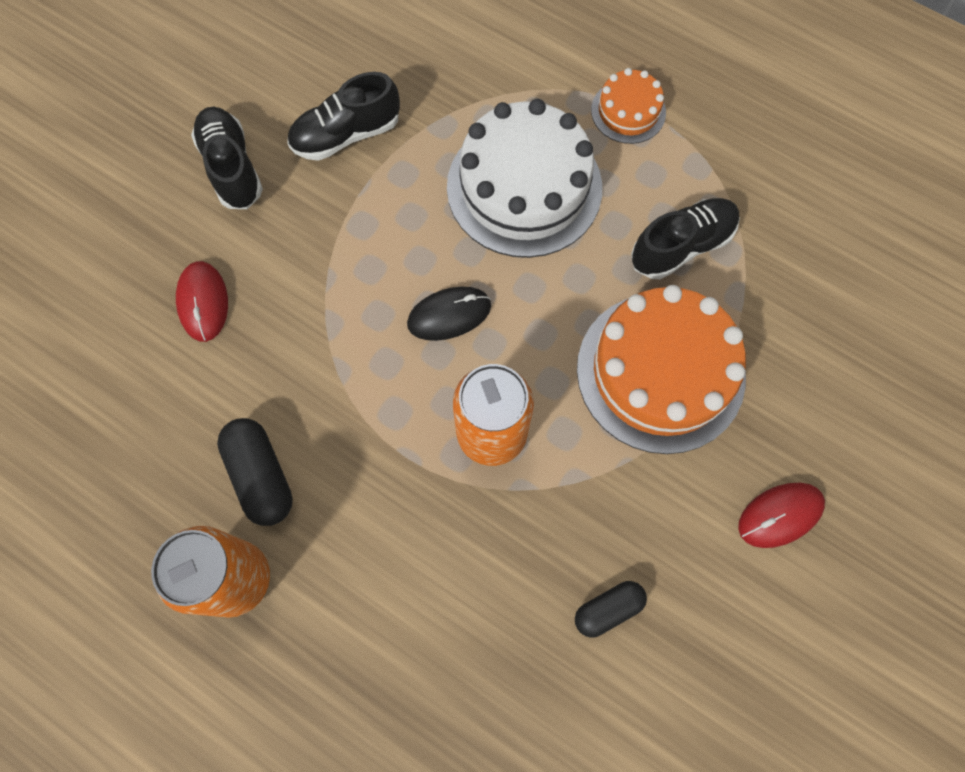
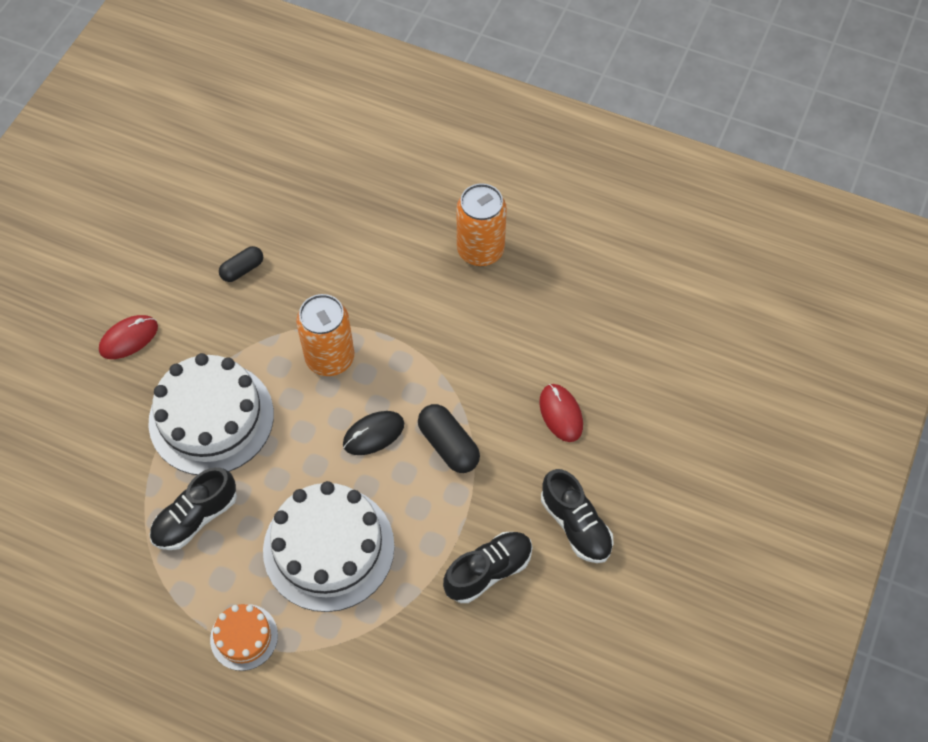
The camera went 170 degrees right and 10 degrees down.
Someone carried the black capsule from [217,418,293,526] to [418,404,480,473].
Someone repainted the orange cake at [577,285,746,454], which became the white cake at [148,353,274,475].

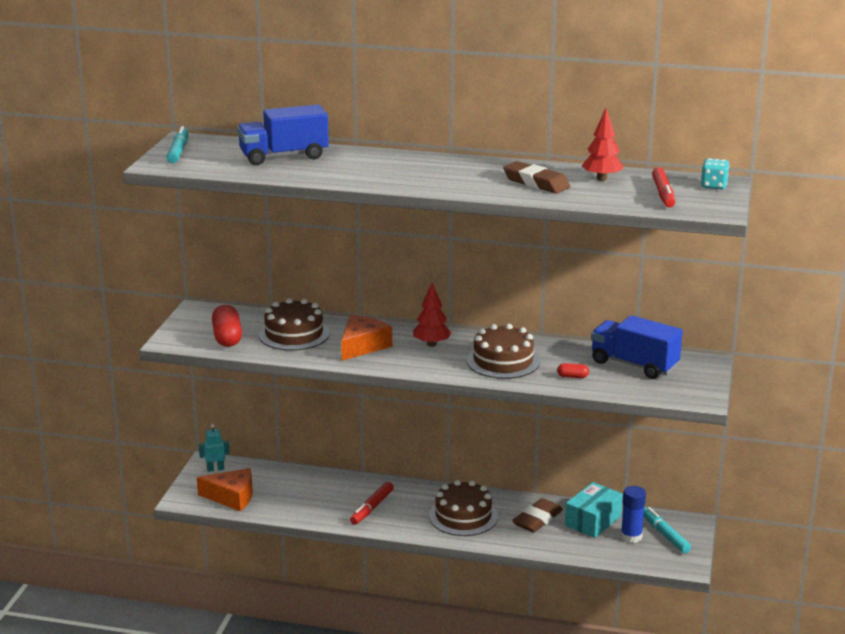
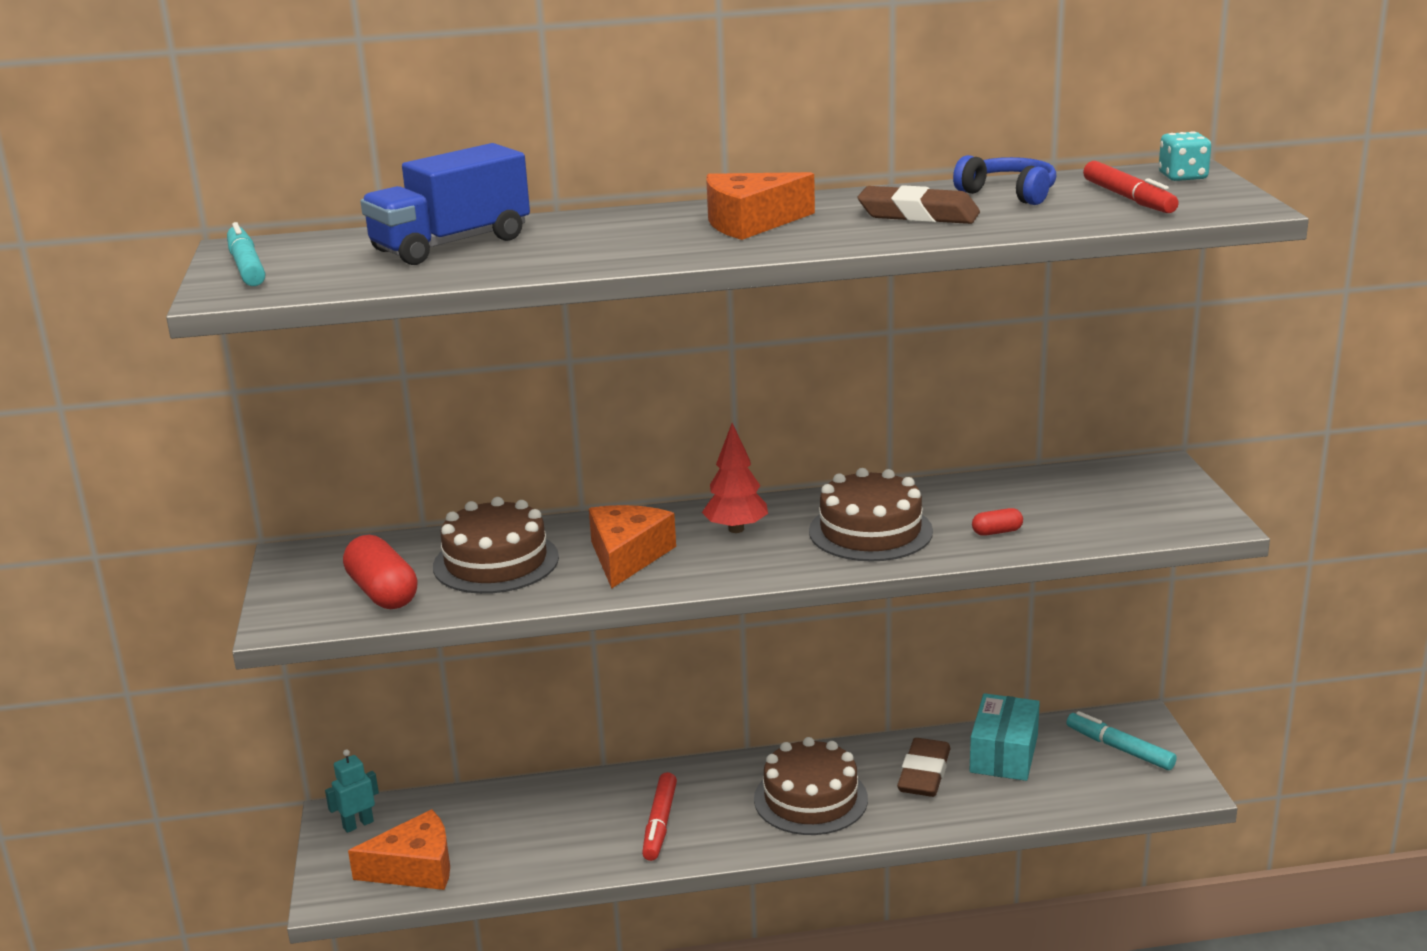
The camera went 20 degrees left and 0 degrees up.
Someone swapped the red tree at [582,109,624,181] for the blue headphones at [953,155,1056,205].
Someone took away the blue truck at [591,315,683,379].
Someone took away the blue glue stick at [621,486,646,543].
Someone put down the orange cheese at [706,172,815,240].

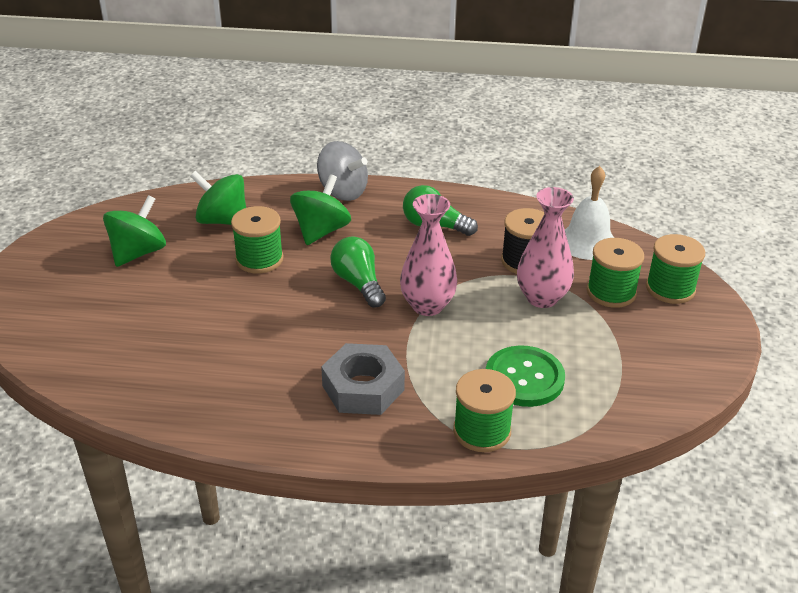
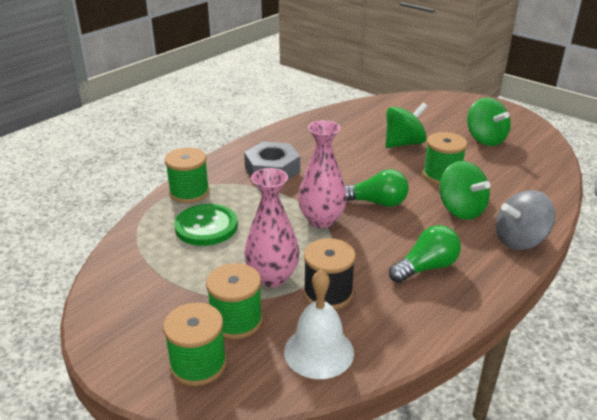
The camera went 125 degrees right and 5 degrees down.
Someone carried the green spinning top from [190,171,246,225] to [386,103,428,148].

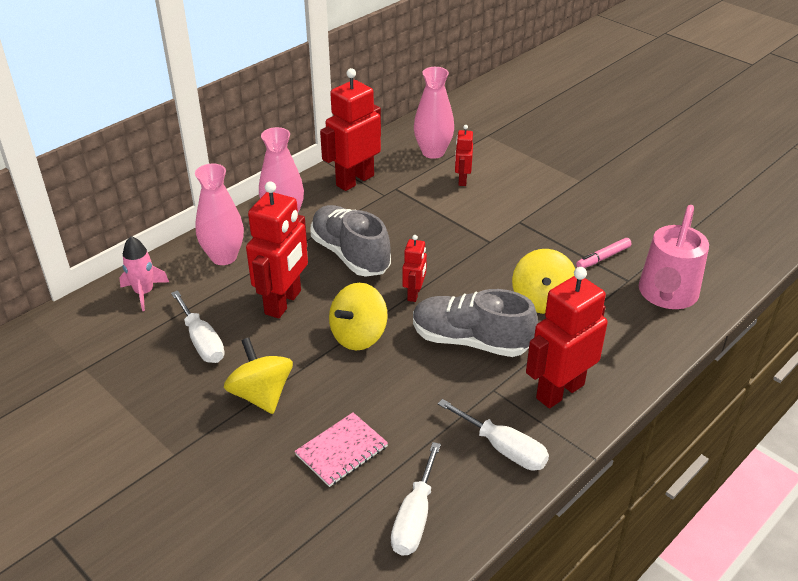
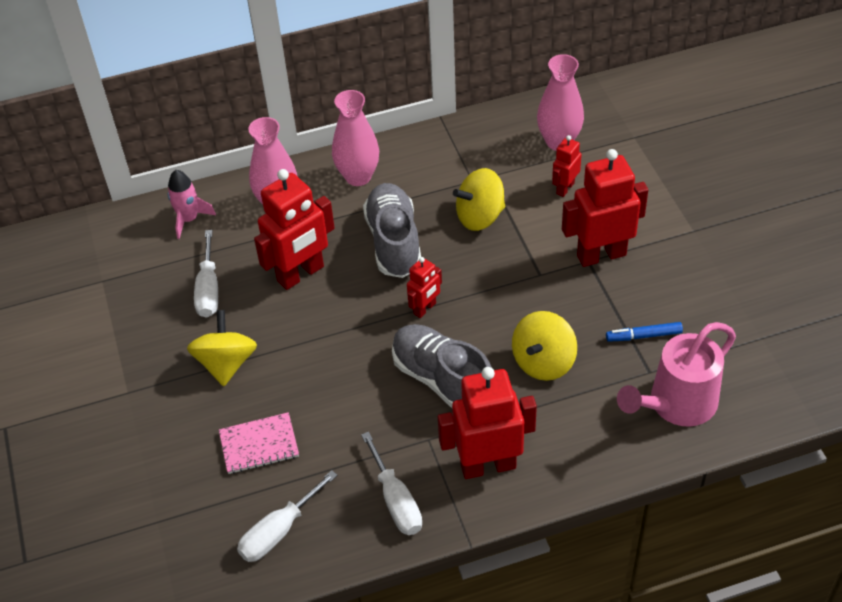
The camera went 30 degrees right and 10 degrees up.
Someone carried the red robot from [320,68,381,191] to [562,149,648,267].
Someone carried the yellow spinning top from [329,283,388,350] to [453,168,505,231].
Someone repainted the pink marker at [576,238,632,268], which became the blue marker at [606,322,683,342].

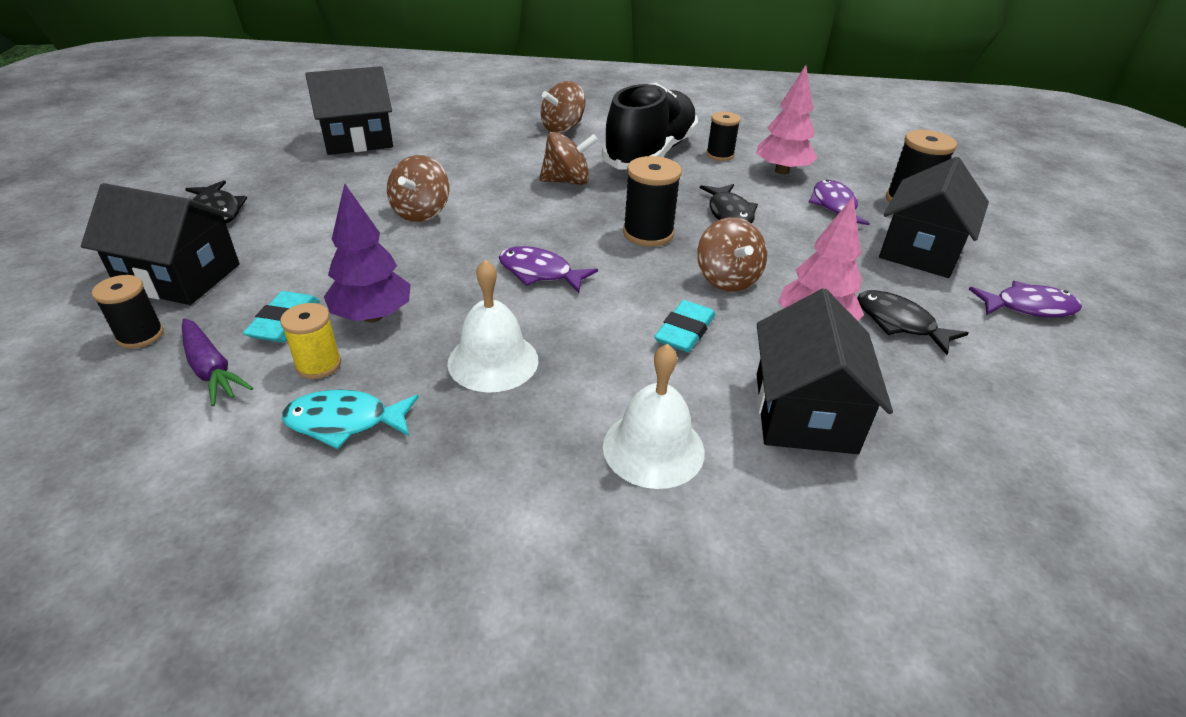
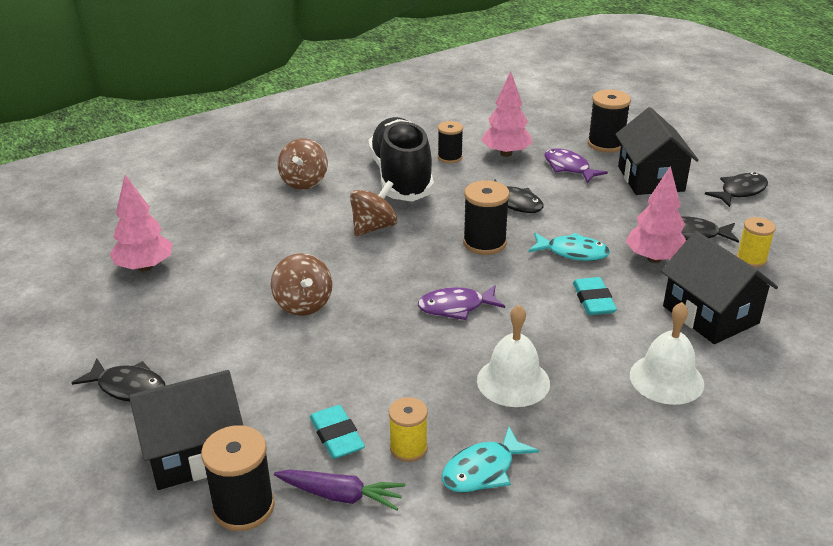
The camera went 35 degrees left and 5 degrees down.
Someone scaled the black spool at [92,275,164,348] by 1.51.
Someone swapped the black house at [305,66,393,155] for the pink tree at [110,175,173,272].
Someone took away the purple tree at [324,183,411,322].
Someone swapped the brown spinning top at [697,217,767,292] for the turquoise fish at [528,233,610,261].
Someone repainted the purple fish at [969,281,1082,318], which became the black fish at [705,172,768,207].
Someone put down the yellow spool at [737,217,776,268].

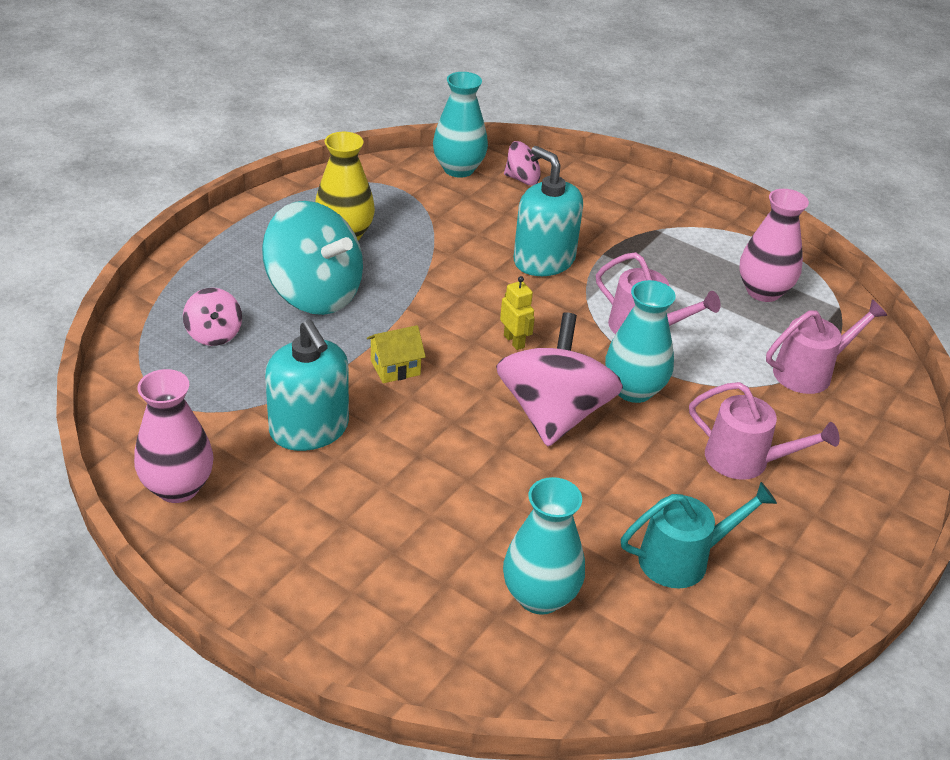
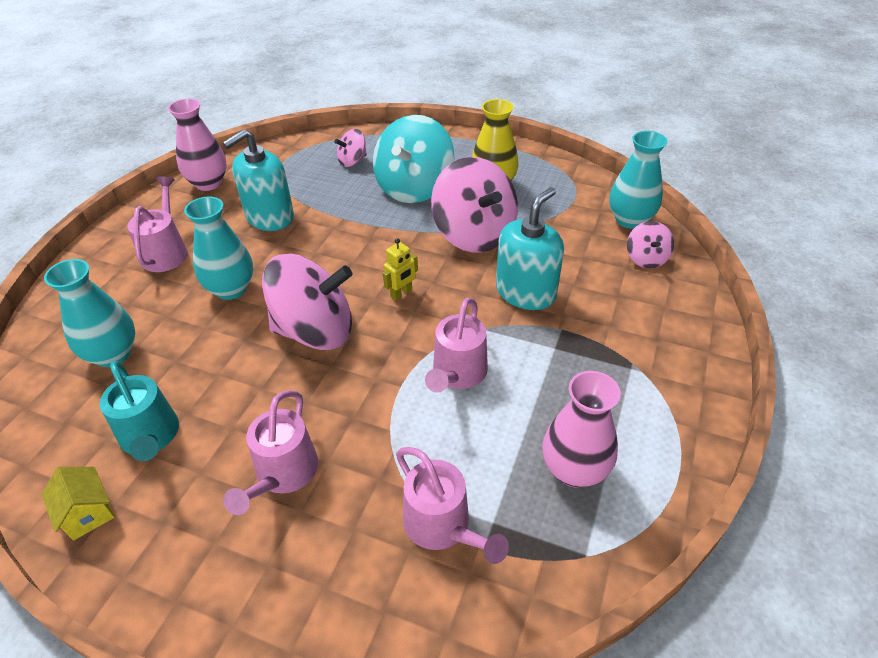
The camera went 80 degrees right and 5 degrees up.
Someone carried the yellow house from [367,325,426,383] to [41,467,115,541].
Someone carried the turquoise vase from [605,280,676,403] to [184,197,253,300].
Someone put down the pink watering can at [128,176,188,272].
Someone put down the pink spinning top at [431,157,518,253].

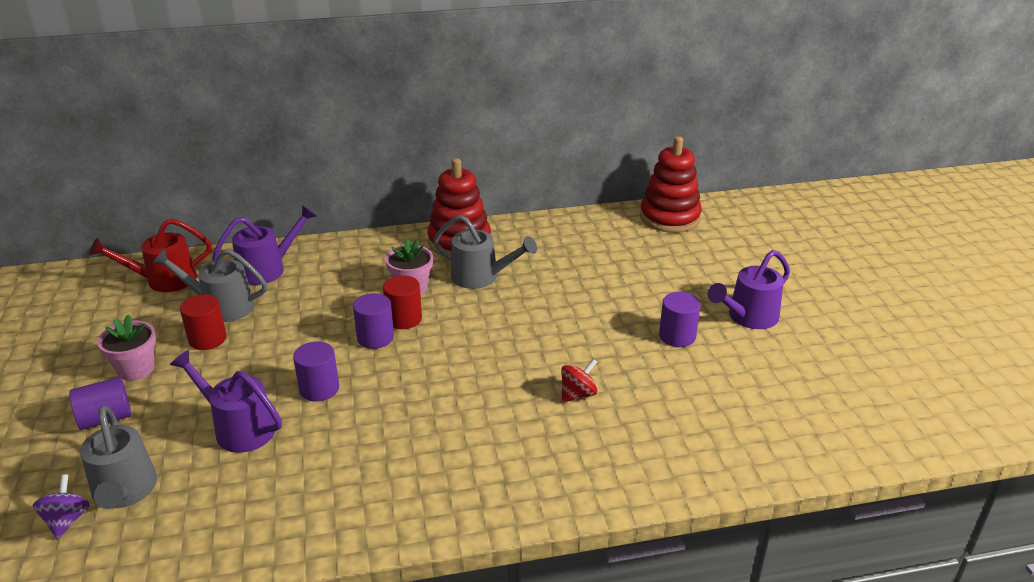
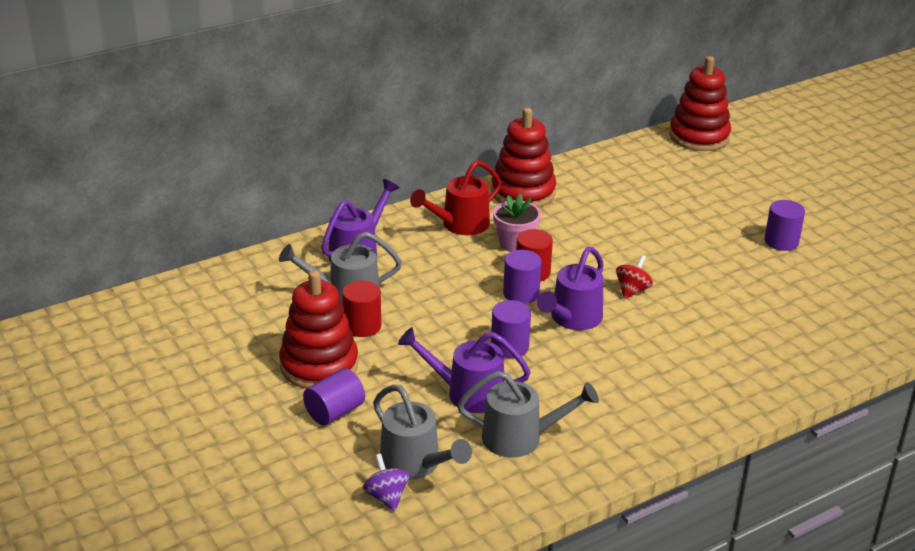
The camera went 20 degrees left and 0 degrees up.
Someone carried the red watering can from [89,219,212,292] to [410,160,502,235].
Someone swapped the pink flower pot at [97,315,156,381] for the red stacking toy at [279,270,358,389].
Someone carried the grey watering can from [433,215,537,289] to [457,371,599,458].
Someone carried the red spinning top from [561,359,597,403] to [616,255,653,299].
Someone carried the purple watering can from [708,250,790,329] to [537,247,604,330].

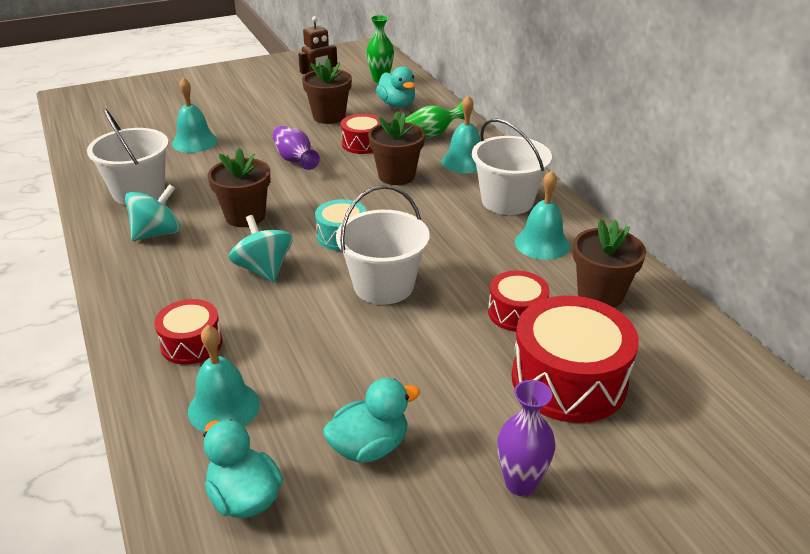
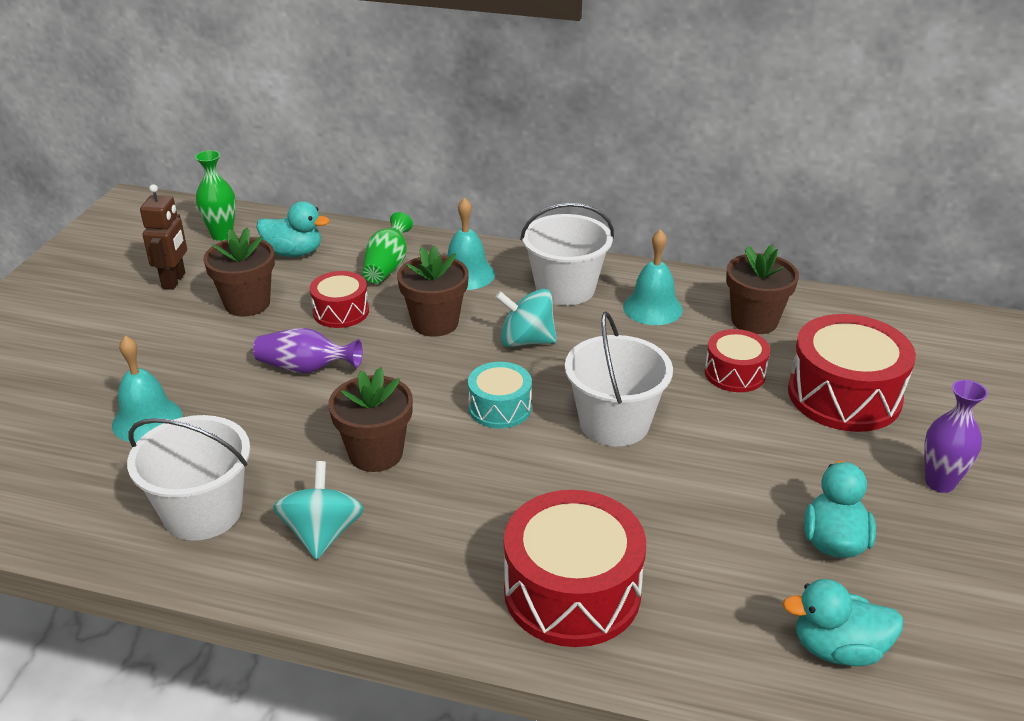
The camera went 50 degrees left and 0 degrees up.
Someone scaled the red drum at [154,299,222,365] by 1.79.
Someone took away the turquoise bell at [188,325,260,432].
Someone carried the turquoise spinning top from [229,215,293,283] to [495,289,557,347].

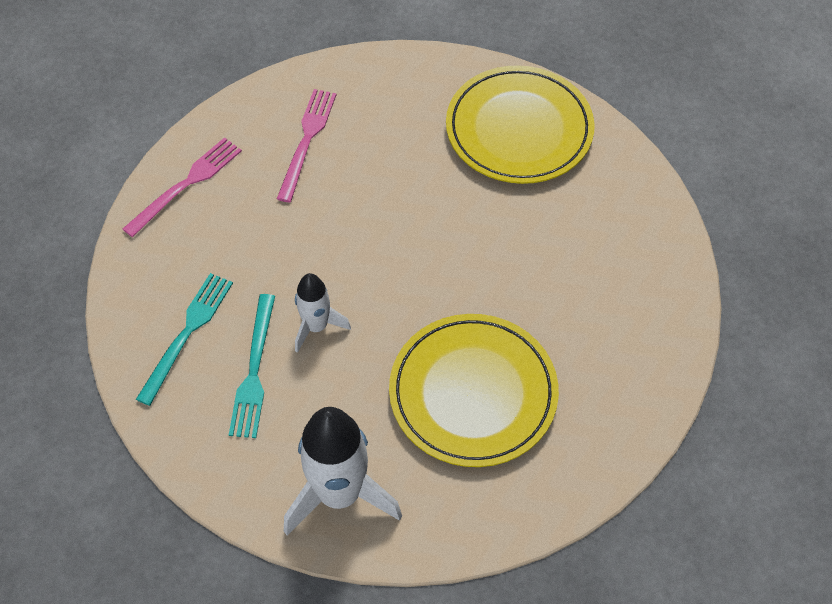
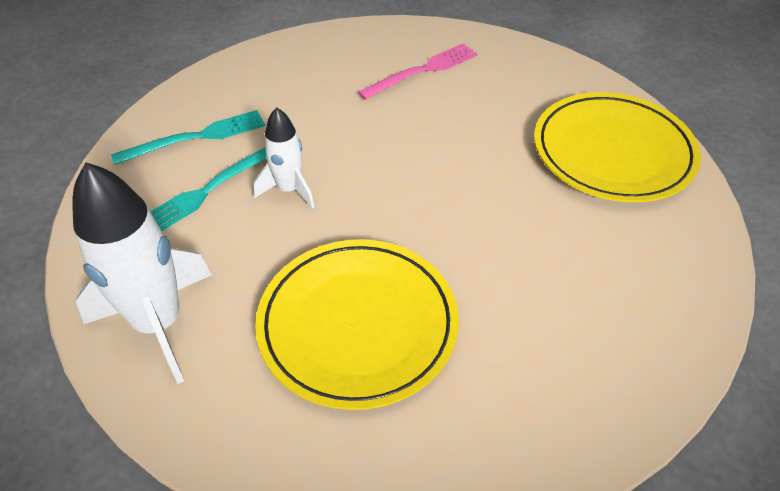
The camera went 40 degrees right and 10 degrees down.
Someone took away the pink fork at [123,137,242,237].

